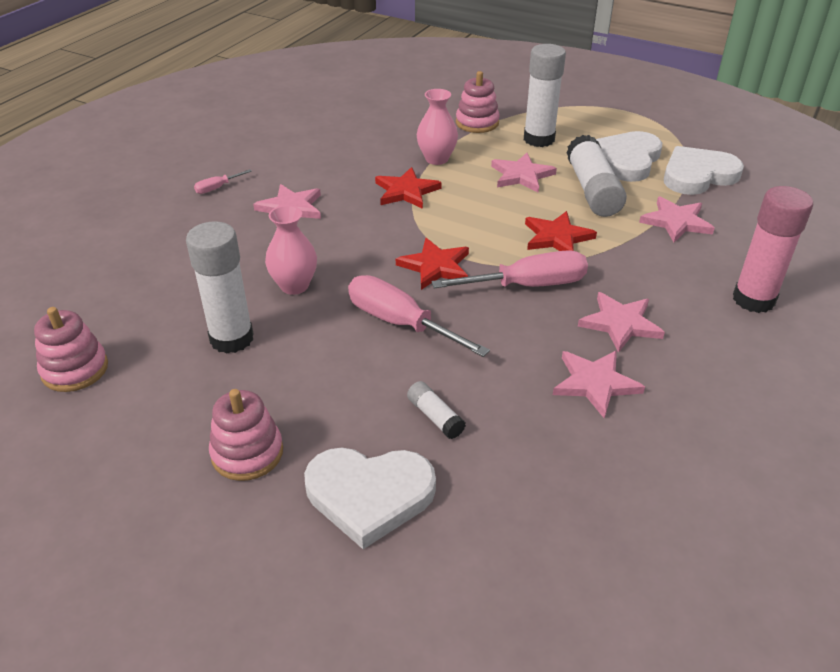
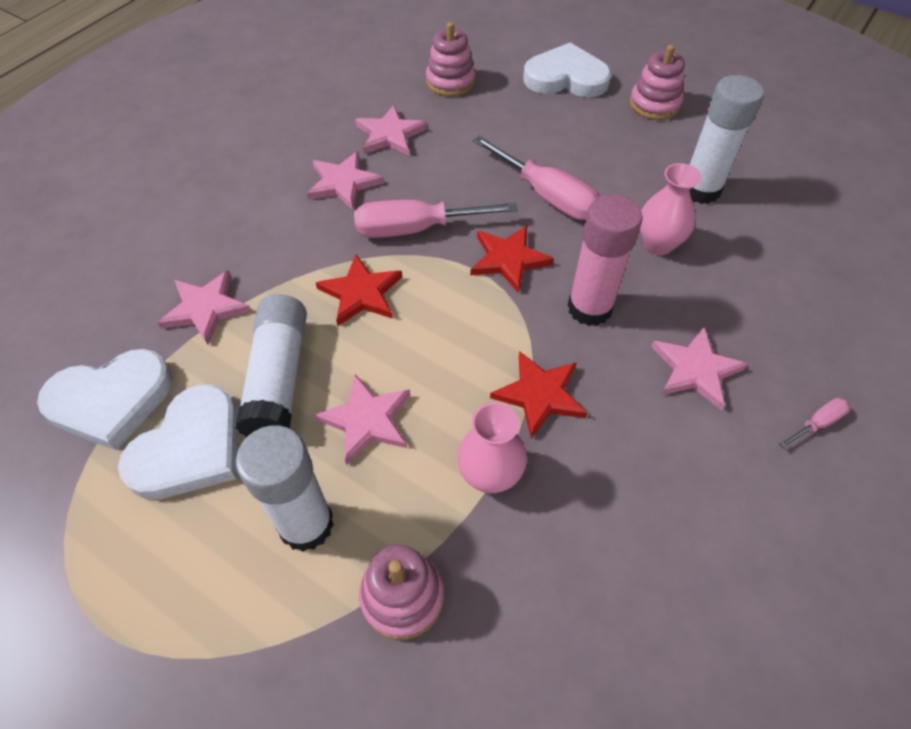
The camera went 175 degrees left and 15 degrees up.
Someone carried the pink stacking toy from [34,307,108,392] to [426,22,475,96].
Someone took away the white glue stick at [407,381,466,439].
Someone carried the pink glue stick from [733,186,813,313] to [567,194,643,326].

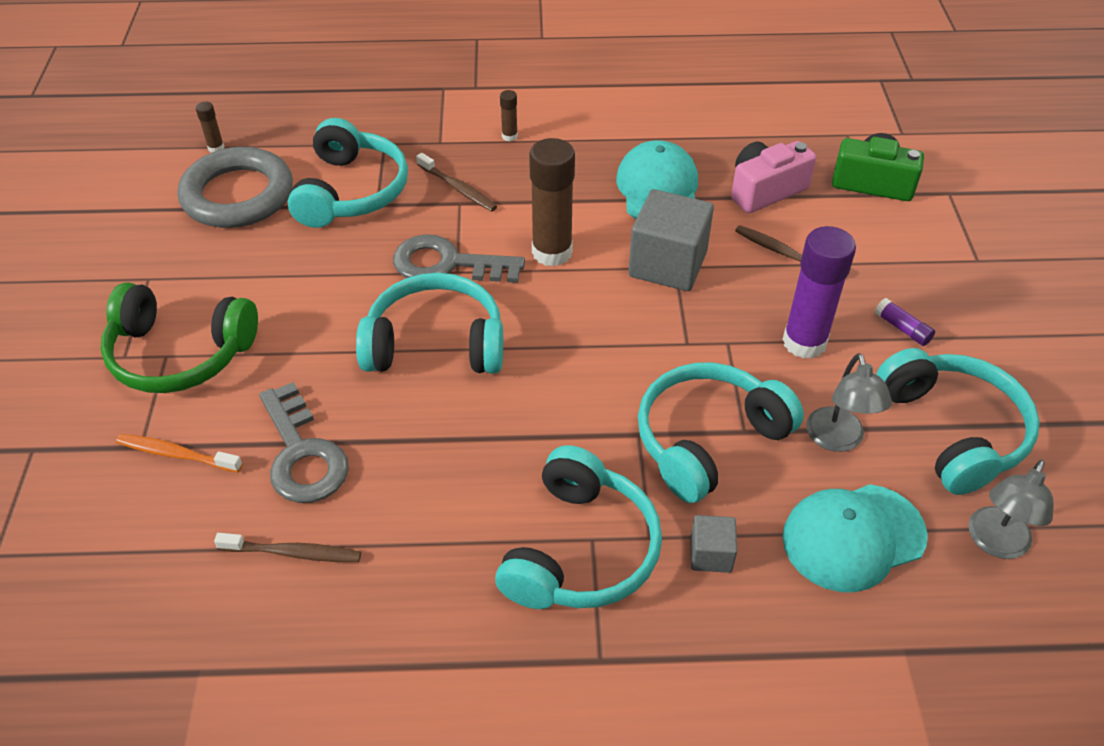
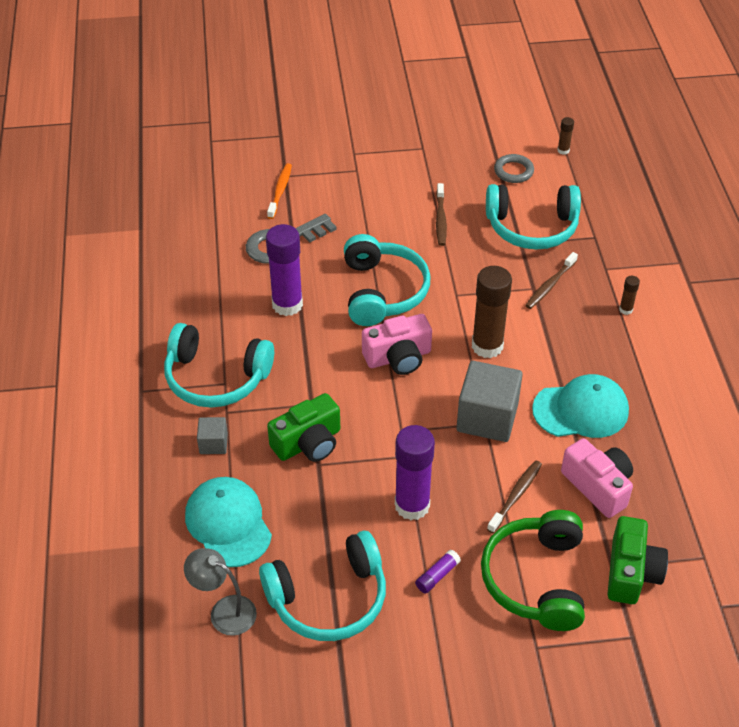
The camera went 85 degrees right and 0 degrees up.
Someone carried the green headphones from [101,282,258,393] to [481,510,585,631].
Someone scaled the grey ring at [178,147,293,228] by 0.49.
Someone carried the brown toothbrush from [214,533,361,562] to [436,183,447,246].
Someone took away the grey key at [393,234,525,283].
Someone swapped the turquoise headphones at [638,362,804,503] for the green camera at [267,393,340,462].
Someone took away the grey lamp at [806,353,892,452].
Someone put down the purple glue stick at [266,224,303,316].
Someone put down the pink camera at [362,314,432,375].

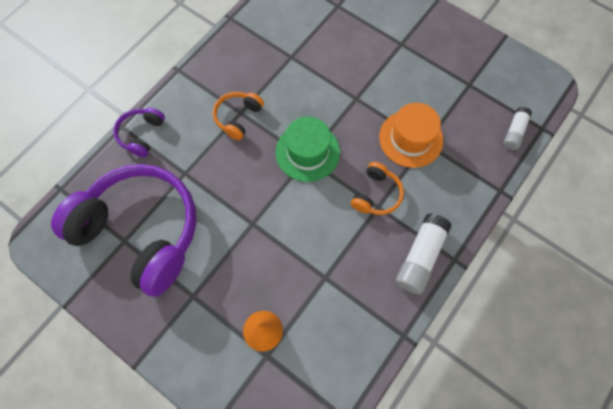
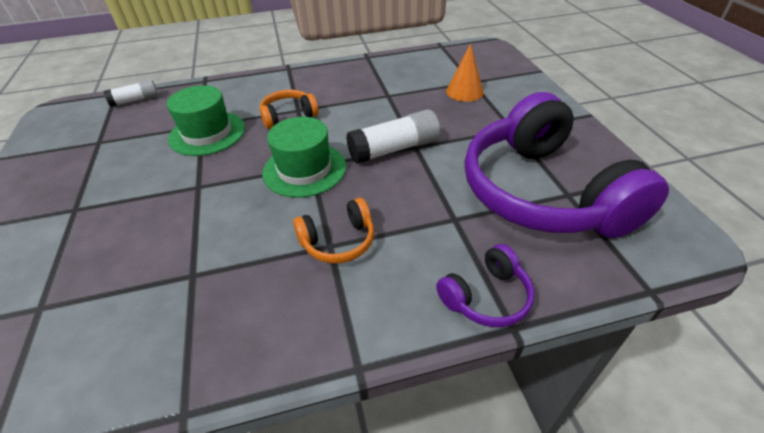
The camera went 140 degrees left and 25 degrees down.
Someone repainted the orange hat at [379,103,443,168], which became the green hat at [167,85,245,156].
Someone carried the white glue stick from [396,213,451,294] to [346,110,440,164].

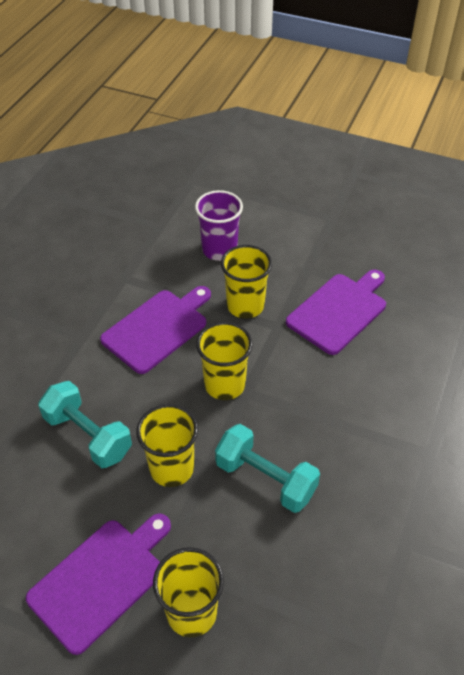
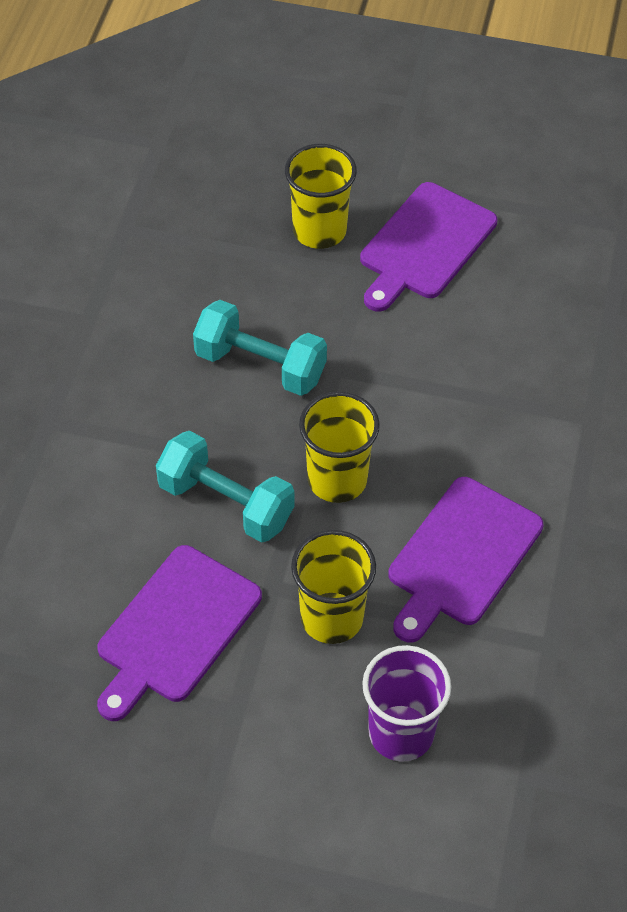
The camera went 170 degrees right and 5 degrees up.
Someone carried the turquoise dumbbell from [38,381,132,468] to [156,431,294,543].
Someone took away the yellow cup at [136,404,198,487].

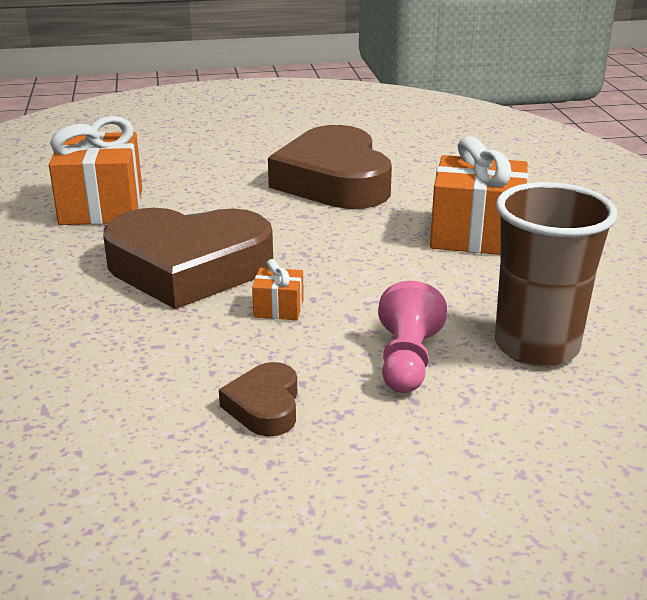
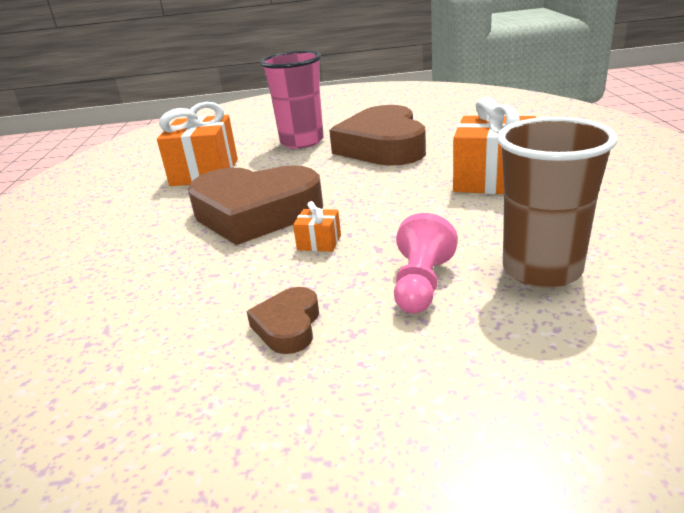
The camera went 10 degrees right and 0 degrees up.
Someone put down the pink cup at [260,51,324,149].

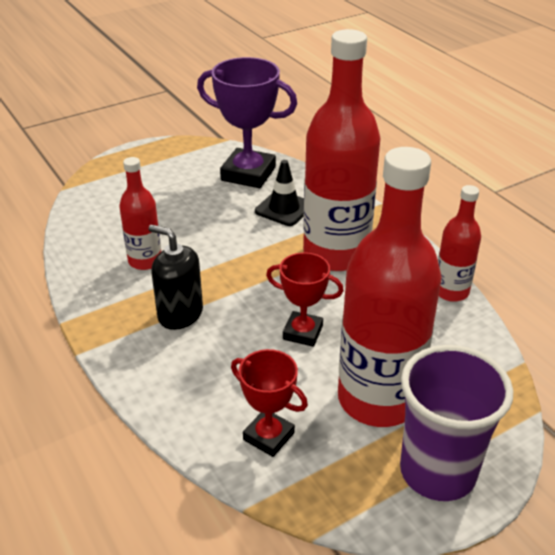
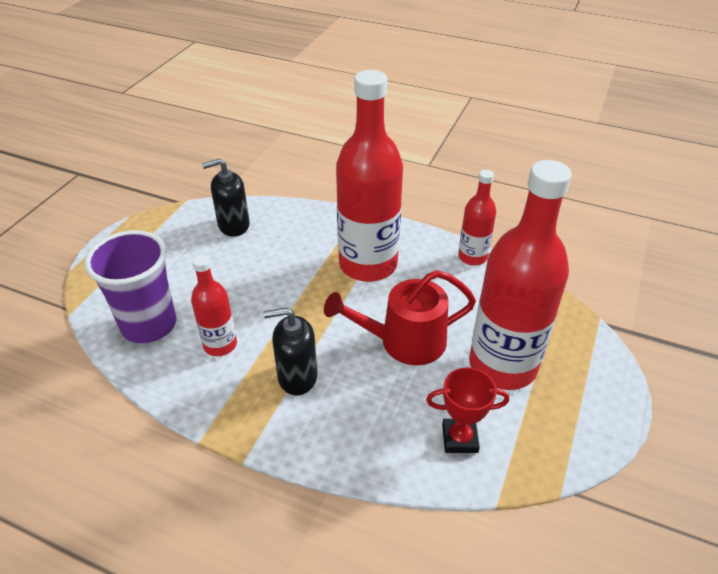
The camera went 35 degrees left and 5 degrees up.
Someone swapped the purple trophy at [197,57,297,188] for the black soap dispenser at [202,158,250,237].
Someone took away the black traffic cone at [255,160,304,226].
Someone swapped the red trophy at [266,252,344,347] for the red watering can at [324,270,476,365].
Someone carried the purple cup from [400,345,513,501] to [85,230,176,343].

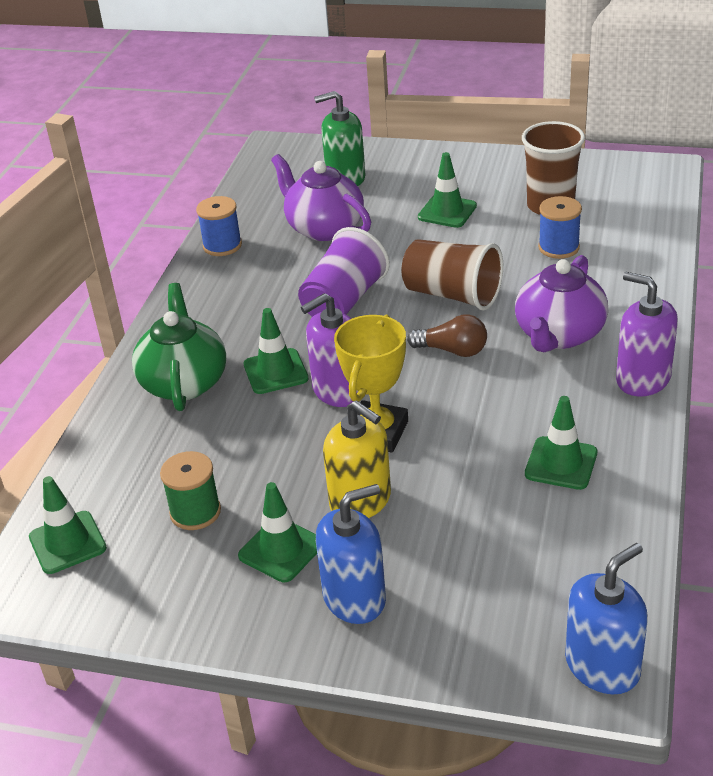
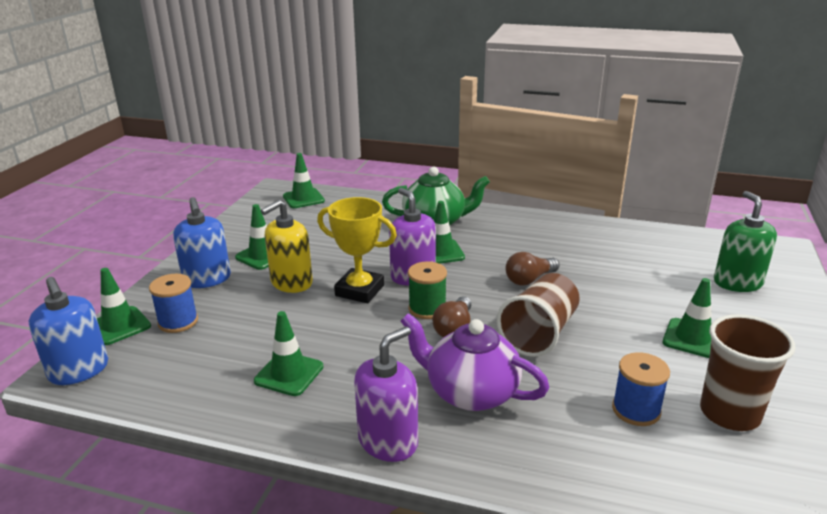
The camera went 90 degrees right and 10 degrees down.
Someone carried the green spool from [160,451,221,530] to [408,261,447,319].
Someone carried the blue spool from [196,196,242,256] to [149,274,198,333].
Someone took away the purple teapot at [271,154,371,241].
Someone swapped the purple cup at [298,227,390,317] for the brown light bulb at [506,252,559,286].
Someone put down the green traffic cone at [97,268,151,345].

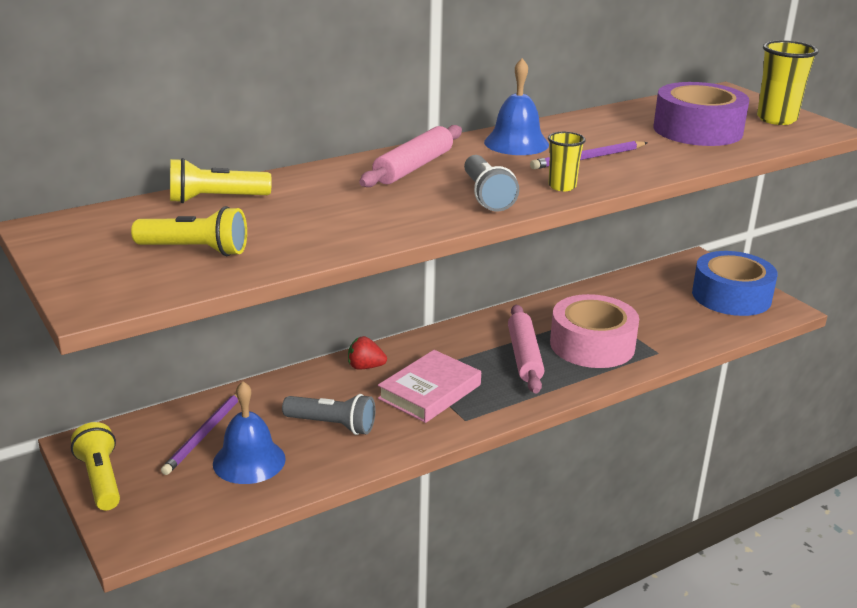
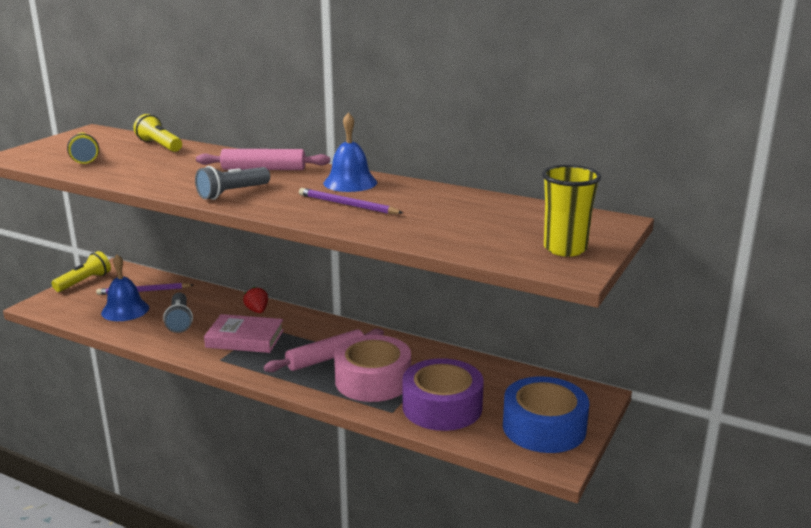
The camera went 60 degrees right and 5 degrees down.
Someone took away the yellow cup at [548,132,586,191].
Someone carried the purple tape from [653,82,749,146] to [402,358,484,431].

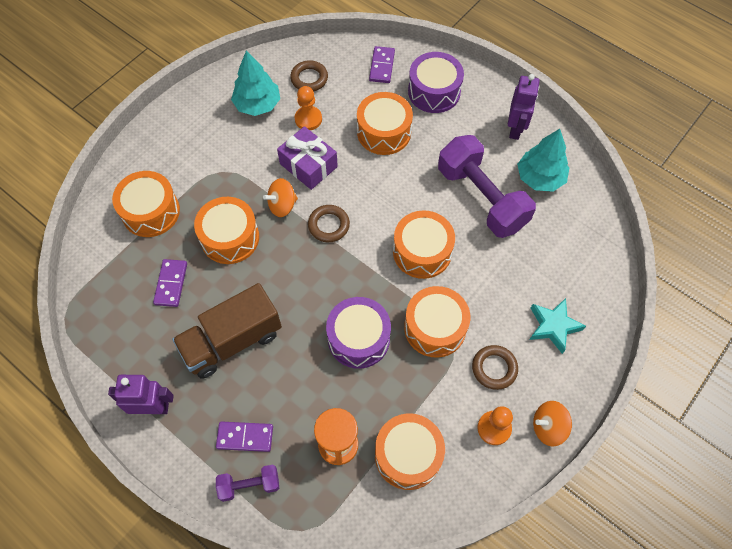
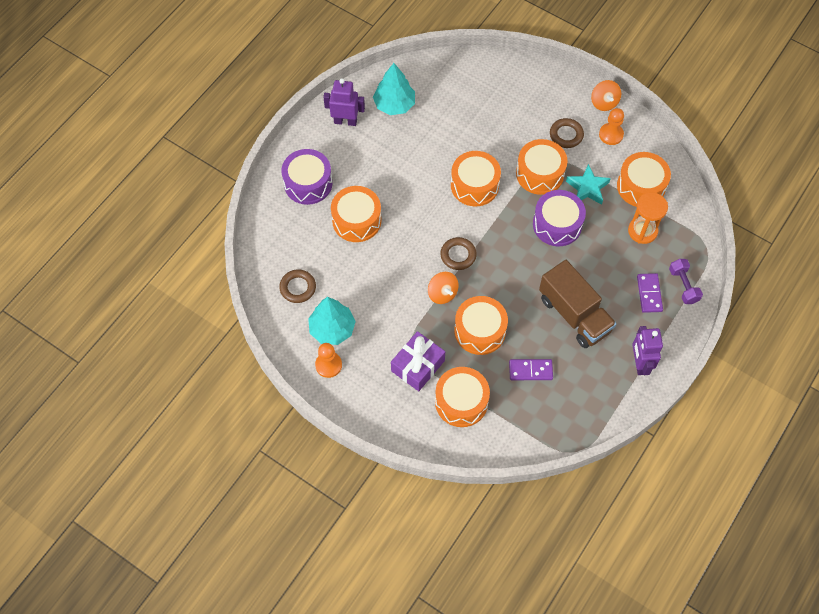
The camera went 95 degrees left and 0 degrees up.
Someone carried the purple gift from [277,126,338,190] to [391,331,445,391].
Someone carried the orange pawn from [295,86,322,130] to [315,343,342,378].
Someone took away the purple domino at [369,46,395,83].
Someone took away the purple dumbbell at [438,135,536,238].
Someone carried the turquoise star from [529,298,586,354] to [566,164,611,205].

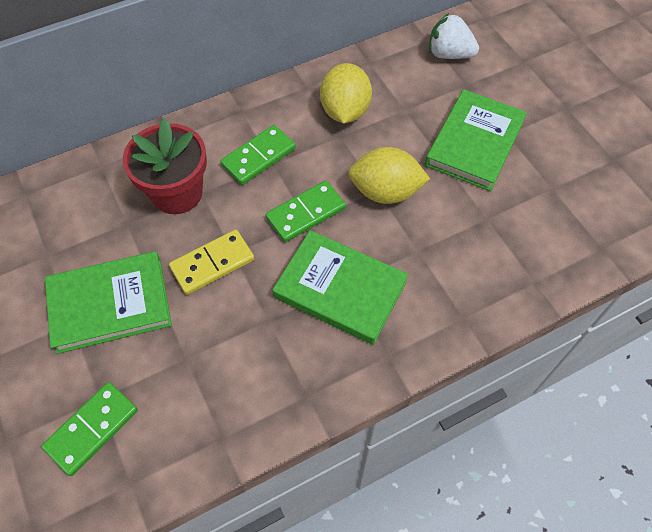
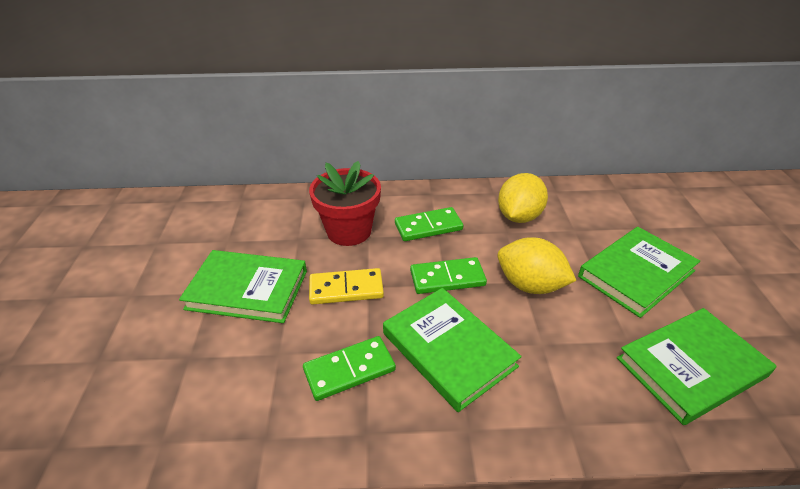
The camera went 25 degrees right and 20 degrees down.
Someone carried the green domino from [41,382,138,476] to [303,336,396,401].
Someone took away the white strawberry at [429,13,479,59].
Someone put down the green book at [617,308,776,425].

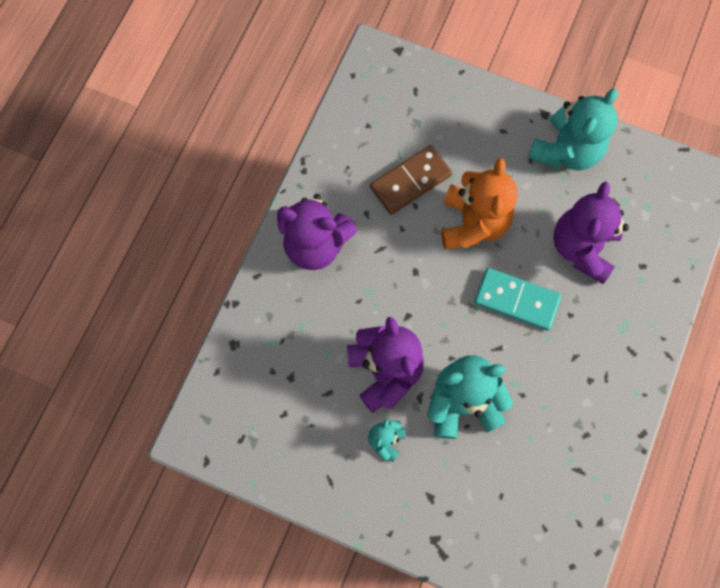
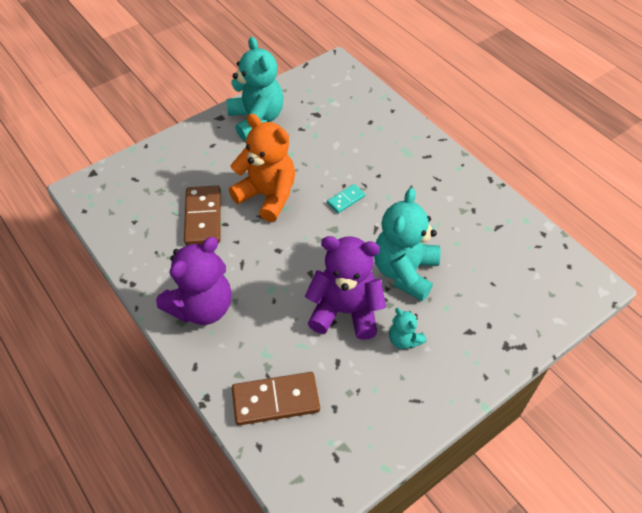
The camera went 60 degrees left and 20 degrees down.
Someone scaled the turquoise domino at [474,268,561,331] by 0.53.
Someone took away the purple teddy bear at [553,182,629,284].
Someone put down the brown domino at [232,372,320,426].

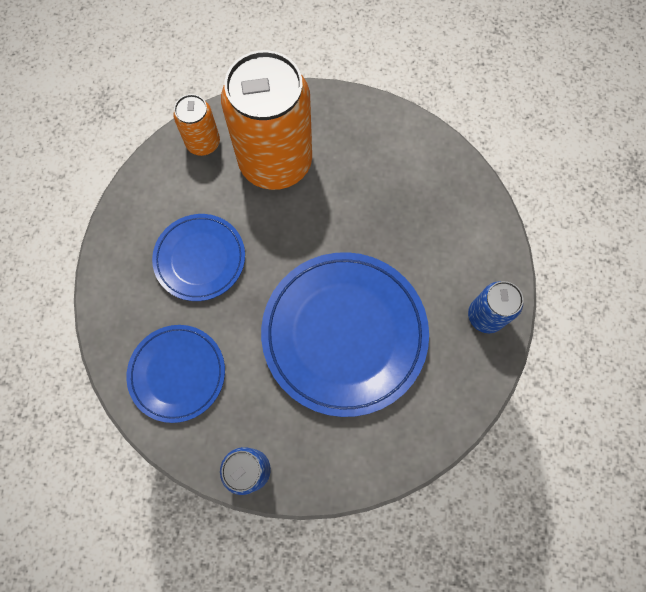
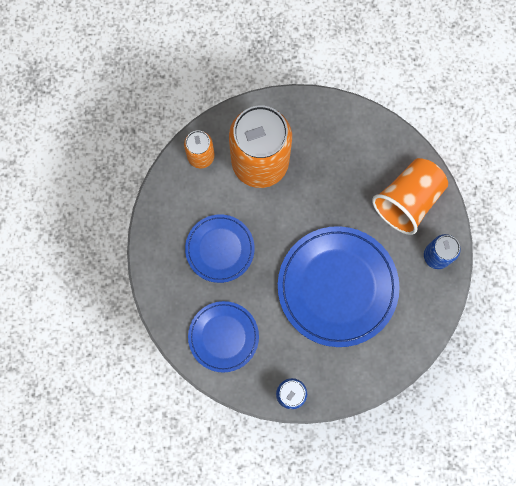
The camera went 10 degrees left and 5 degrees up.
Someone put down the orange cup at [372,158,448,235].

